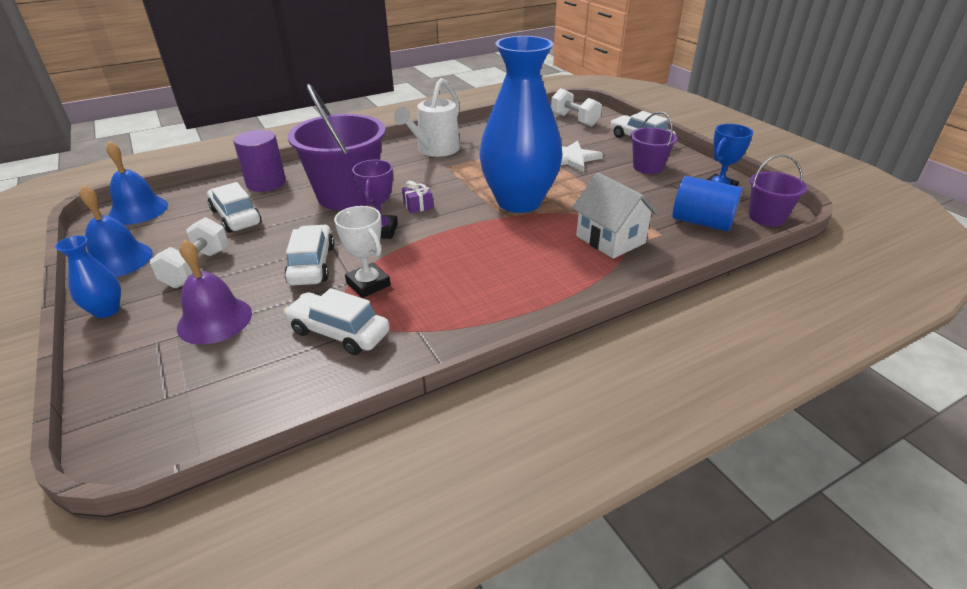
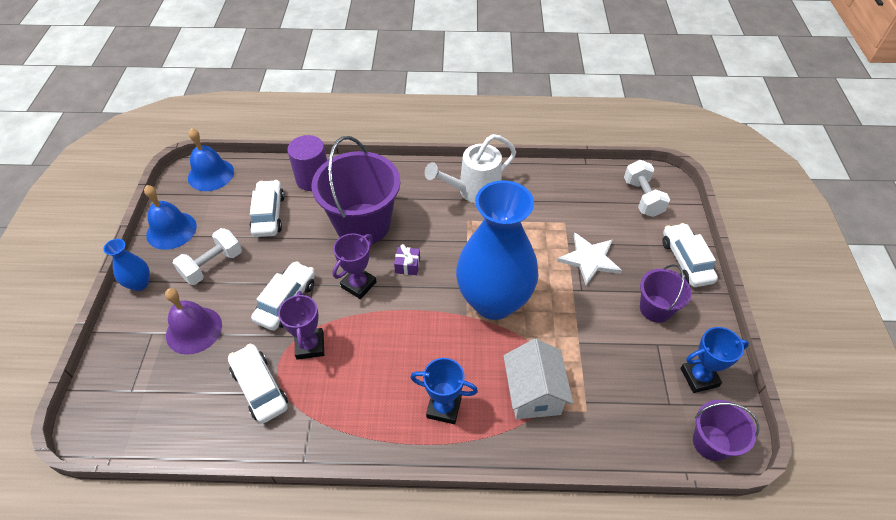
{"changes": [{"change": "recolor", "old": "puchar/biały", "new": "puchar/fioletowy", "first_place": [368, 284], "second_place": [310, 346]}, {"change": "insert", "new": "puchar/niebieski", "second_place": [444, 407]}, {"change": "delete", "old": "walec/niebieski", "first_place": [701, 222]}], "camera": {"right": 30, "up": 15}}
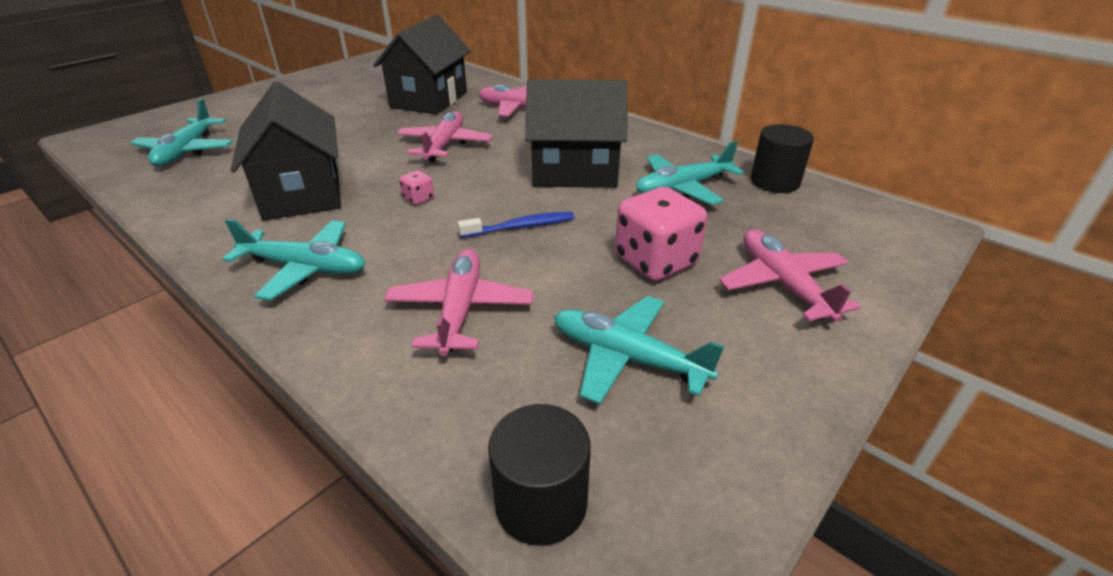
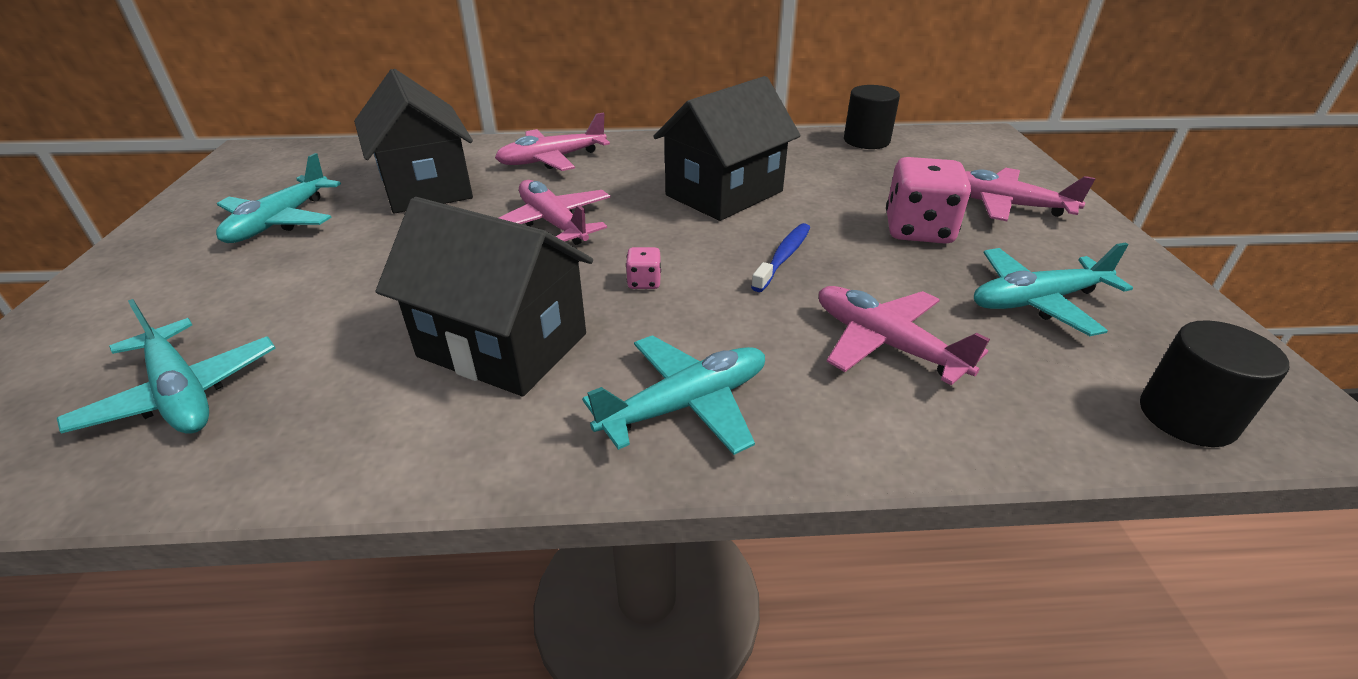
{"changes": [{"change": "move", "old": "samolot/turkusowy", "first_place": [682, 188], "second_place": [280, 221]}], "camera": {"right": -45, "up": 0}}
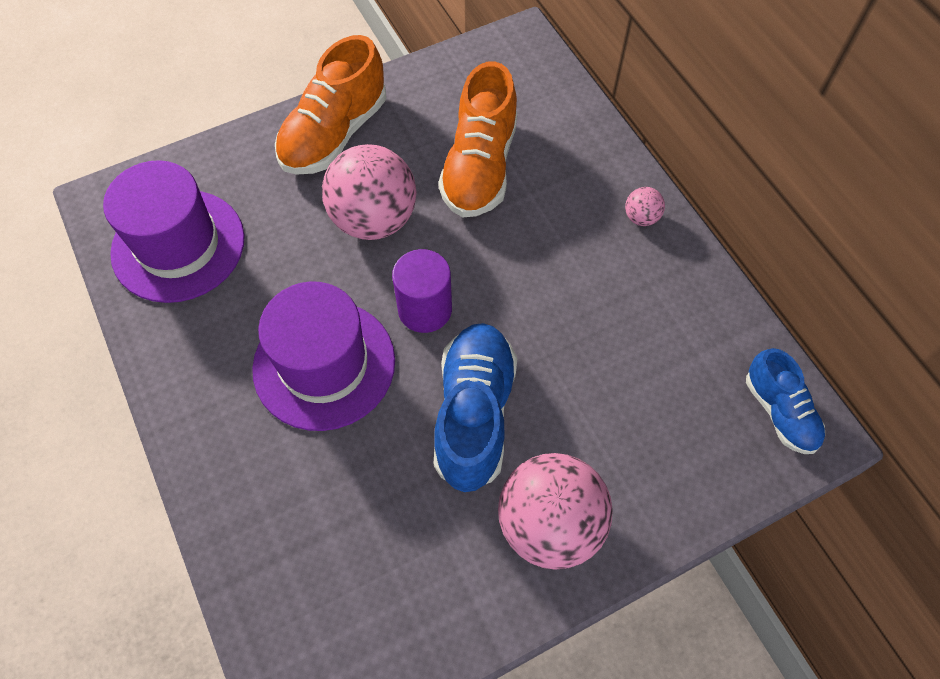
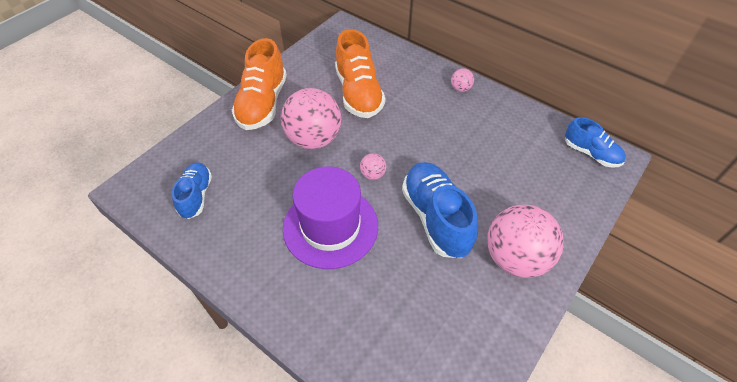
{"changes": [{"change": "replace", "old": "kapelusz/fioletowy", "new": "but/niebieski", "first_place": [178, 245], "second_place": [196, 196]}, {"change": "replace", "old": "walec/fioletowy", "new": "piłka/różowy", "first_place": [425, 309], "second_place": [373, 174]}], "camera": {"right": -25, "up": -10}}
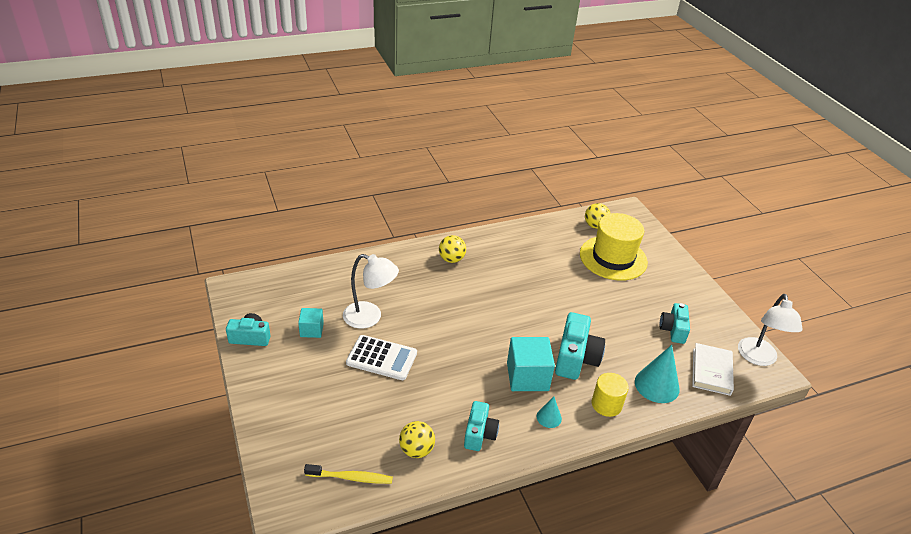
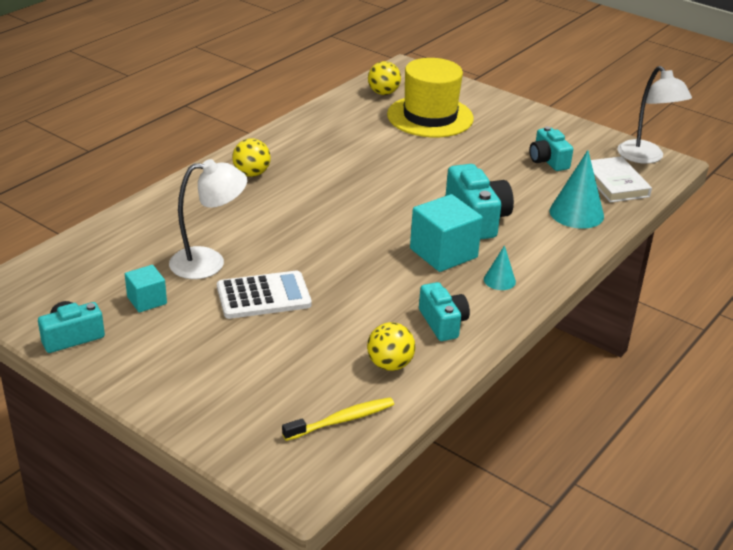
{"changes": [{"change": "delete", "old": "walec/żółty", "first_place": [606, 404]}], "camera": {"right": -30, "up": -5}}
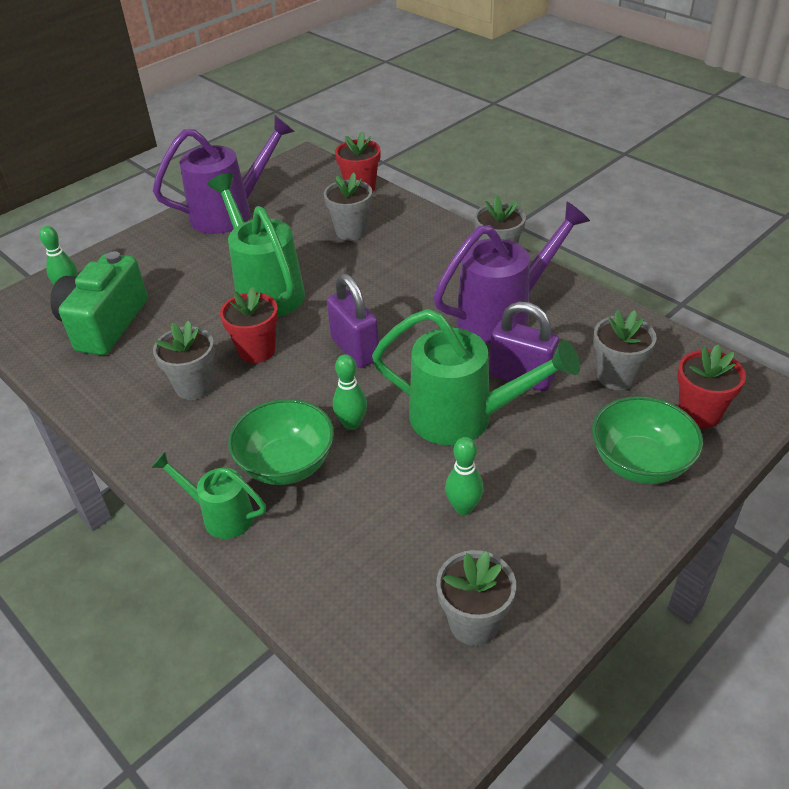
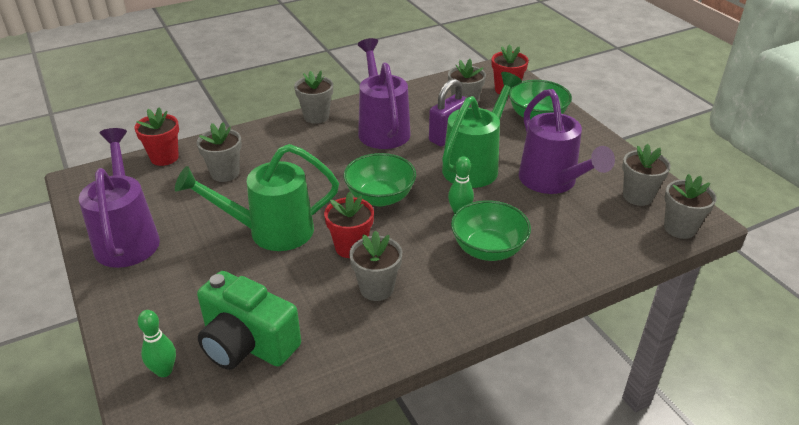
{"changes": [{"change": "replace", "old": "kłódka/fioletowy", "new": "miska/zielony", "first_place": [355, 349], "second_place": [380, 197]}, {"change": "replace", "old": "kręgiel/zielony", "new": "konewka/fioletowy", "first_place": [463, 507], "second_place": [552, 182]}, {"change": "insert", "new": "doniczka/szary", "second_place": [679, 228]}, {"change": "delete", "old": "konewka/zielony", "first_place": [221, 515]}], "camera": {"right": -75, "up": -5}}
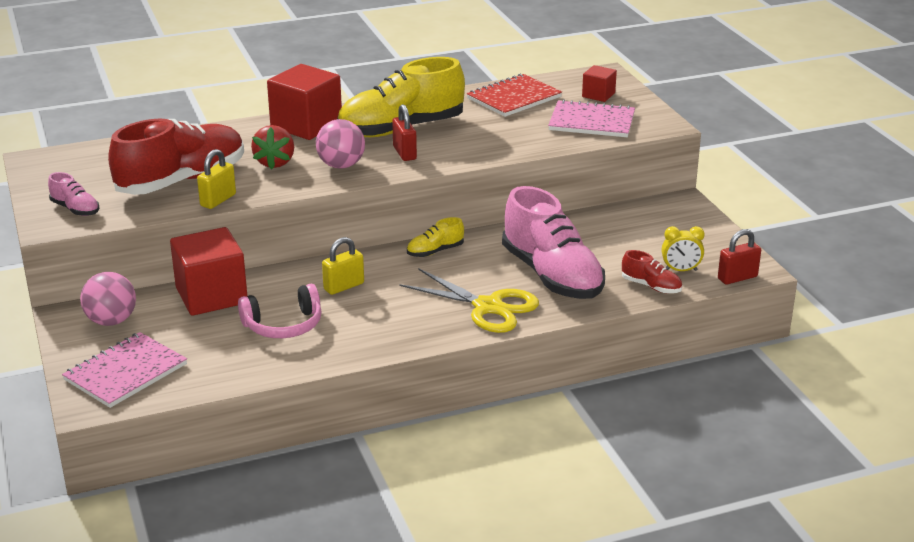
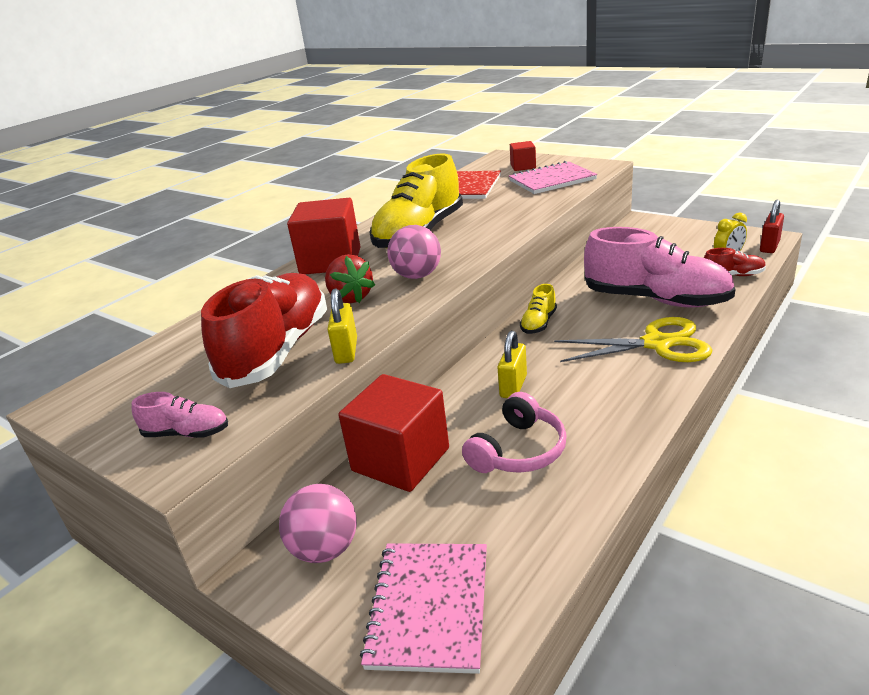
{"changes": [{"change": "delete", "old": "kłódka/czerwony", "first_place": [404, 153]}], "camera": {"right": -30, "up": 0}}
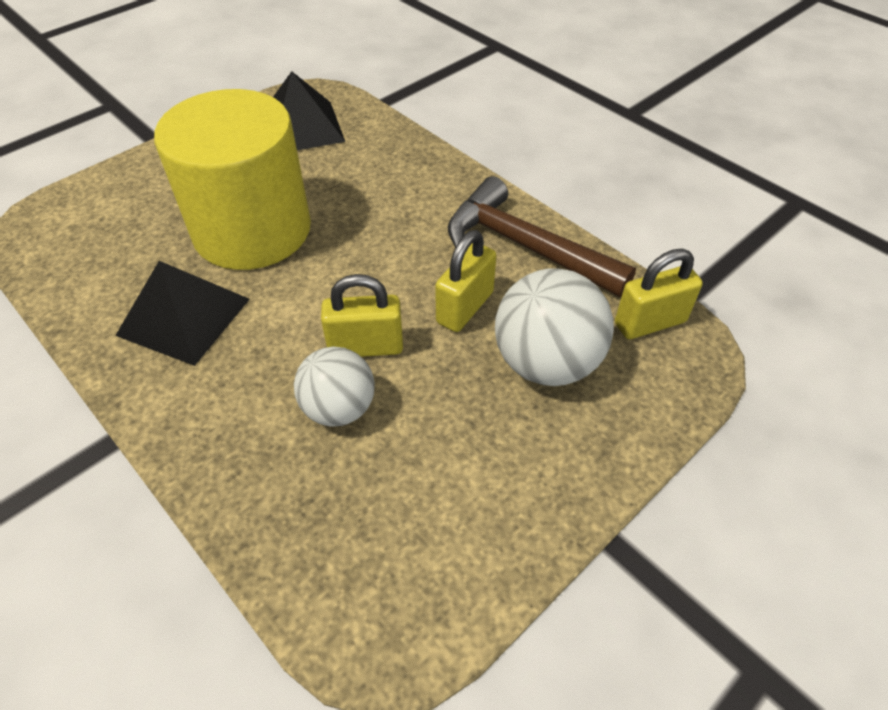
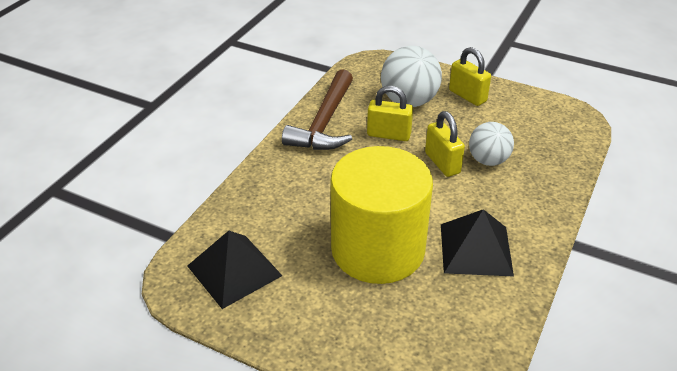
{"changes": [{"change": "move", "old": "kłódka/żółty", "first_place": [650, 322], "second_place": [467, 96]}], "camera": {"right": -110, "up": -10}}
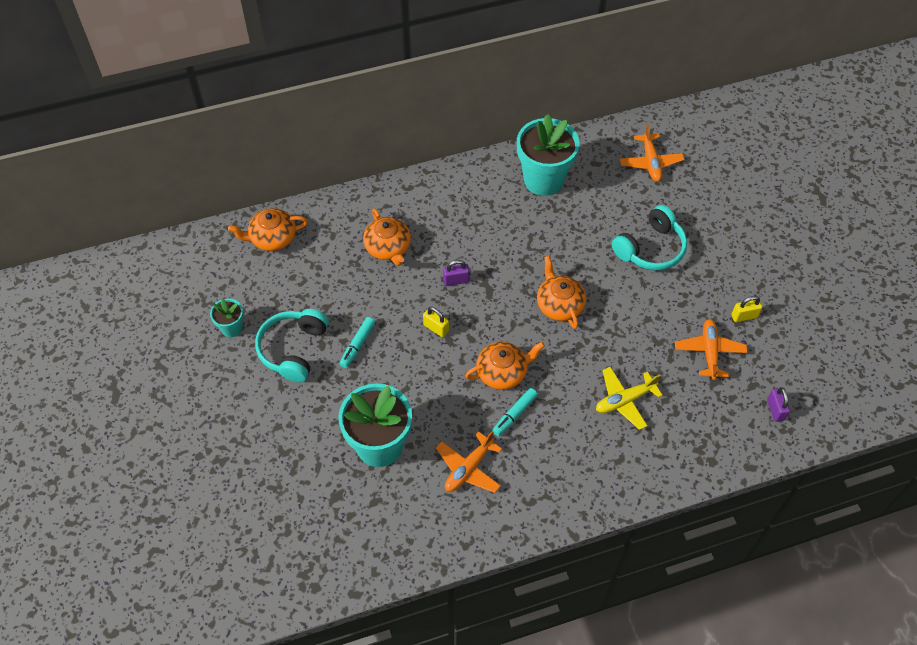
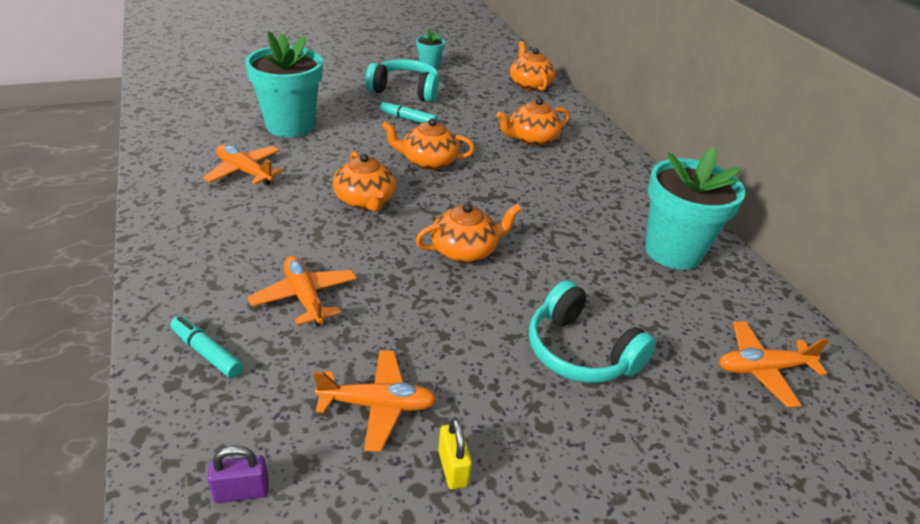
{"changes": [{"change": "move", "old": "flamaster/turkusowy", "first_place": [514, 414], "second_place": [207, 353]}, {"change": "recolor", "old": "samolot/żółty", "new": "samolot/pomarańczowy", "first_place": [624, 400], "second_place": [305, 297]}, {"change": "replace", "old": "kłódka/żółty", "new": "imbryk/pomarańczowy", "first_place": [436, 328], "second_place": [428, 161]}, {"change": "delete", "old": "kłódka/fioletowy", "first_place": [456, 280]}], "camera": {"right": 85, "up": -20}}
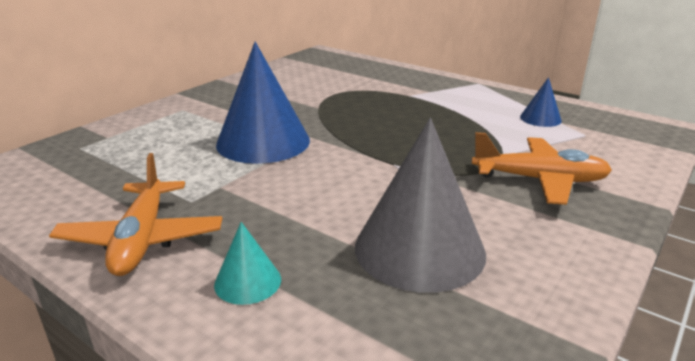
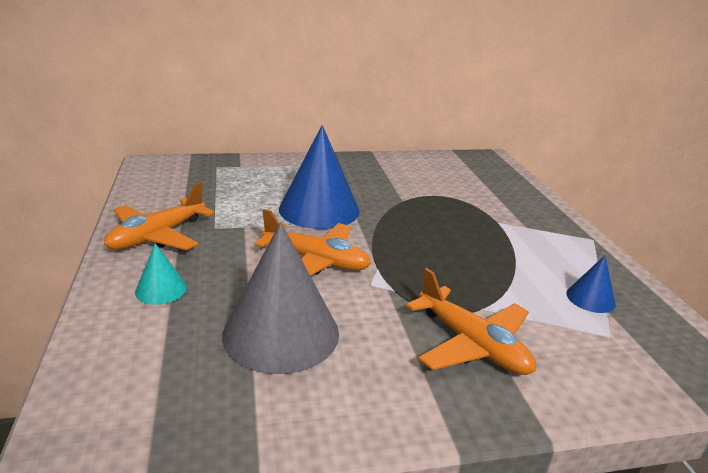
{"changes": [{"change": "insert", "new": "samolot/pomarańczowy", "second_place": [316, 261]}], "camera": {"right": 40, "up": 0}}
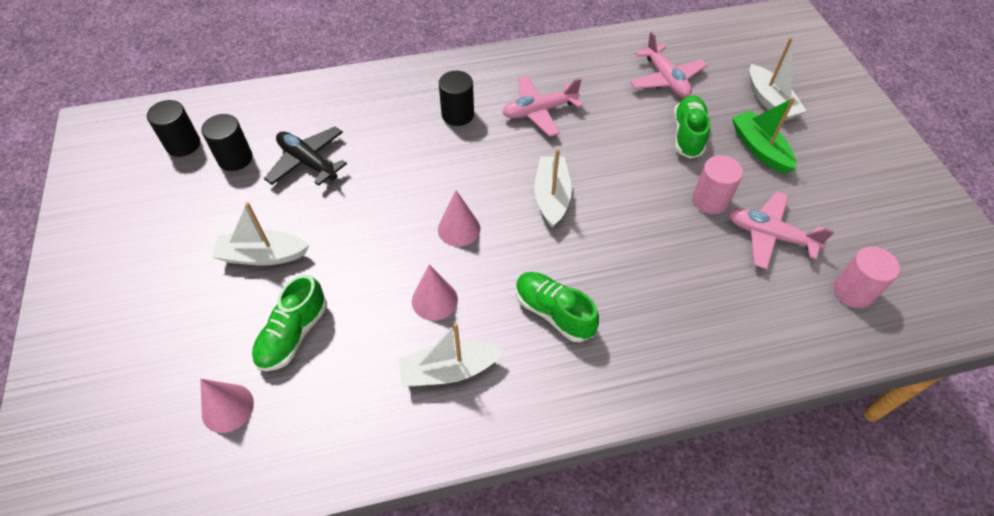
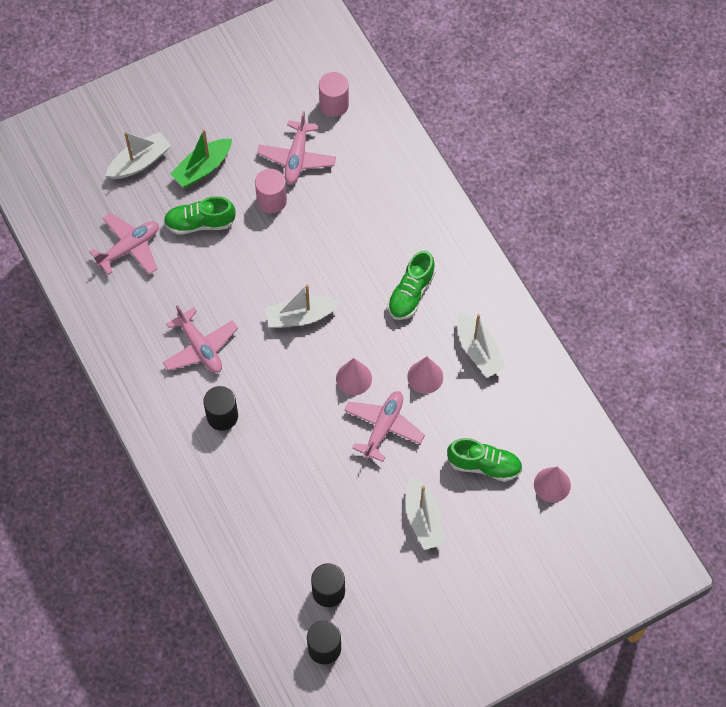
{"changes": [{"change": "insert", "new": "samolot/różowy", "second_place": [383, 427]}, {"change": "delete", "old": "samolot/czarny", "first_place": [308, 162]}], "camera": {"right": -105, "up": 10}}
